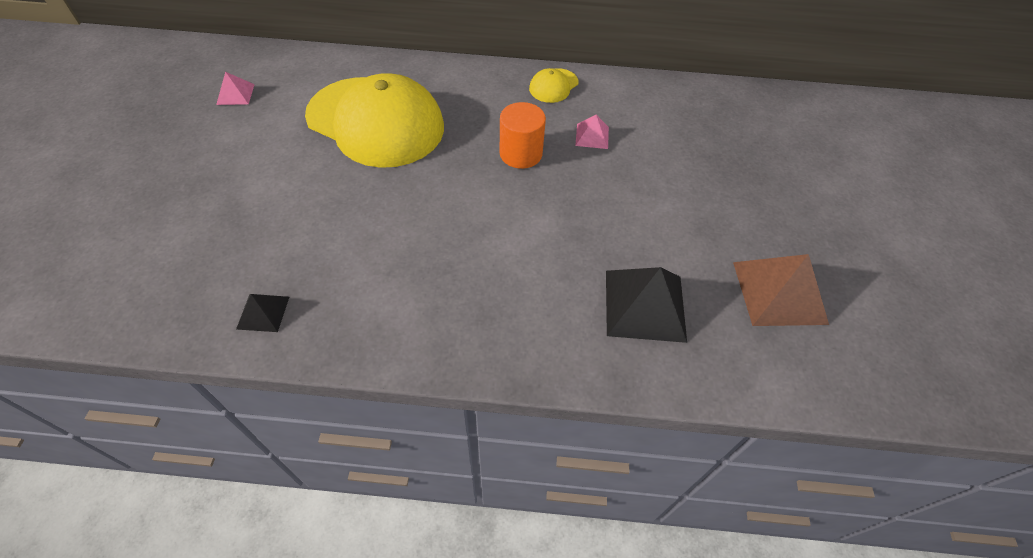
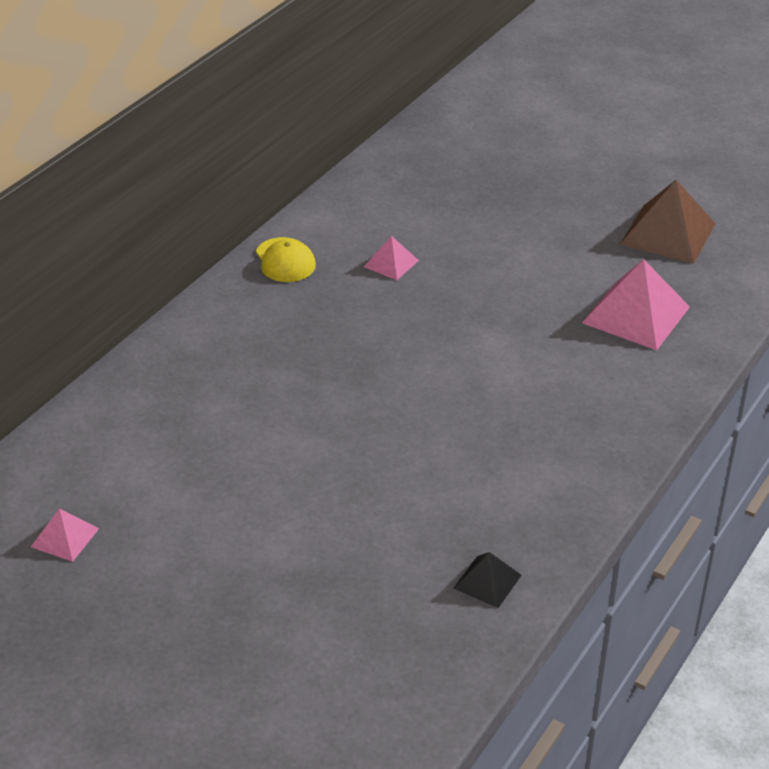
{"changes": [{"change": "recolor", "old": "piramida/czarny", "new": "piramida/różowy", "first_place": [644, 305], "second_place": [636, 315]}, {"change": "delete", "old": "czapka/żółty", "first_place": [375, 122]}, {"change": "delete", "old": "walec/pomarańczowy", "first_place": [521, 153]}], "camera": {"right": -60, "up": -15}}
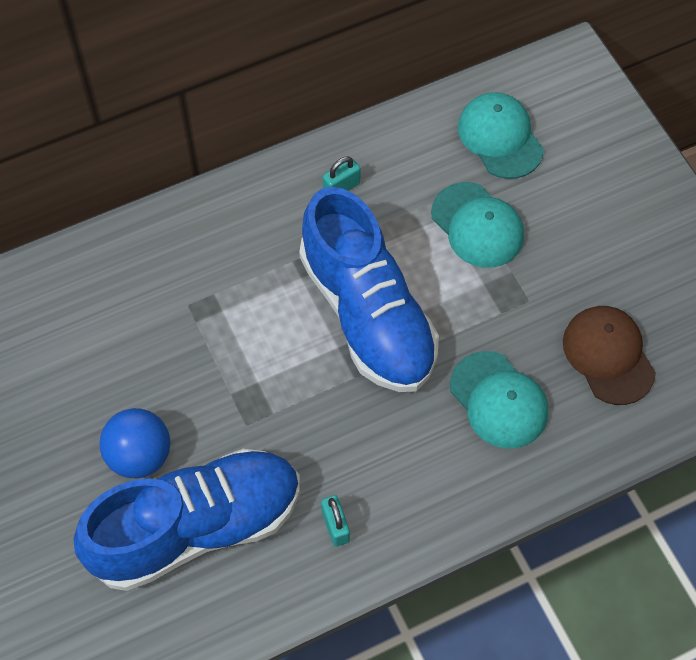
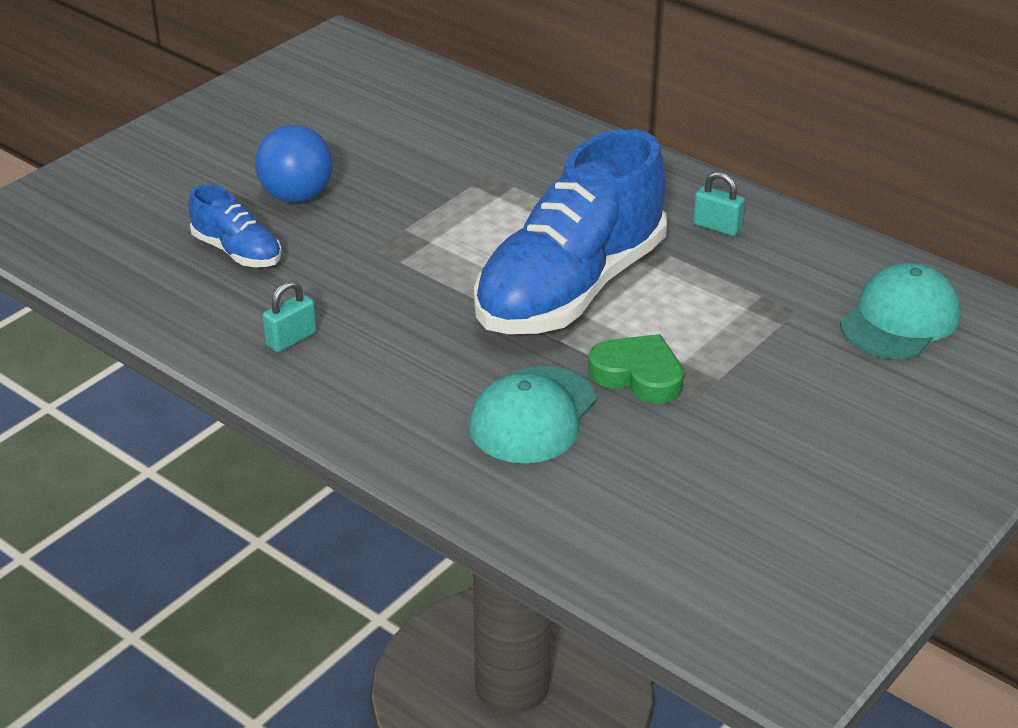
{"changes": [{"change": "resize", "old": "but/niebieski", "first_place": [196, 527], "second_place": [237, 252], "factor": 0.45}, {"change": "insert", "new": "serce/zielony", "second_place": [638, 375]}, {"change": "delete", "old": "czapka/turkusowy", "first_place": [477, 225]}, {"change": "delete", "old": "czapka/brązowy", "first_place": [608, 355]}], "camera": {"right": 65, "up": -25}}
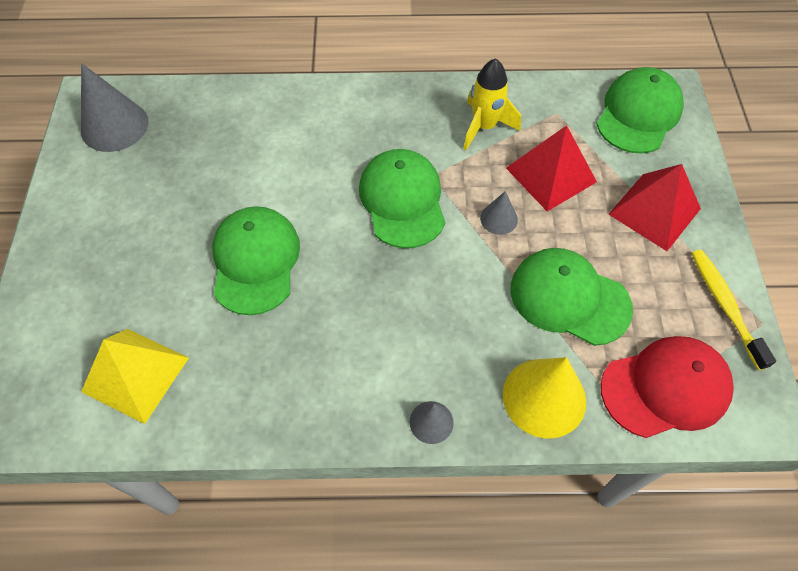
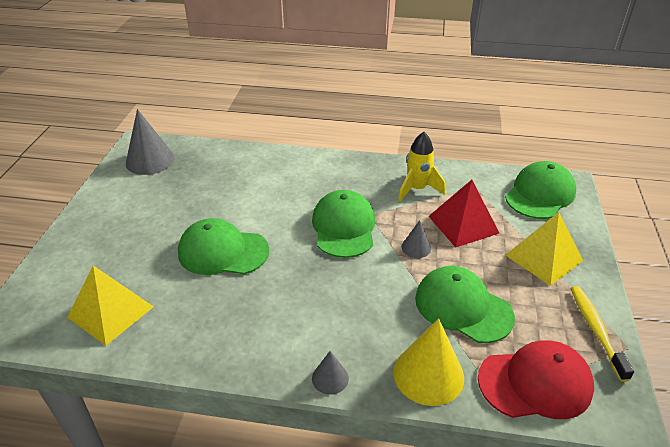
{"changes": [{"change": "rotate", "old": "czapka/zielony", "first_place": [255, 261], "second_place": [223, 251], "degrees": -90}, {"change": "recolor", "old": "piramida/czerwony", "new": "piramida/żółty", "first_place": [654, 211], "second_place": [543, 257]}], "camera": {"right": 10, "up": -20}}
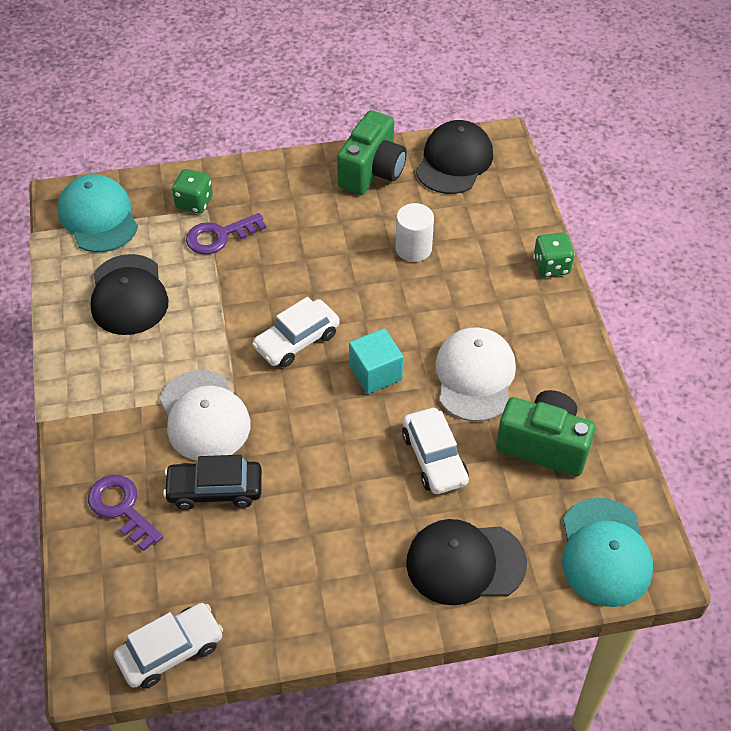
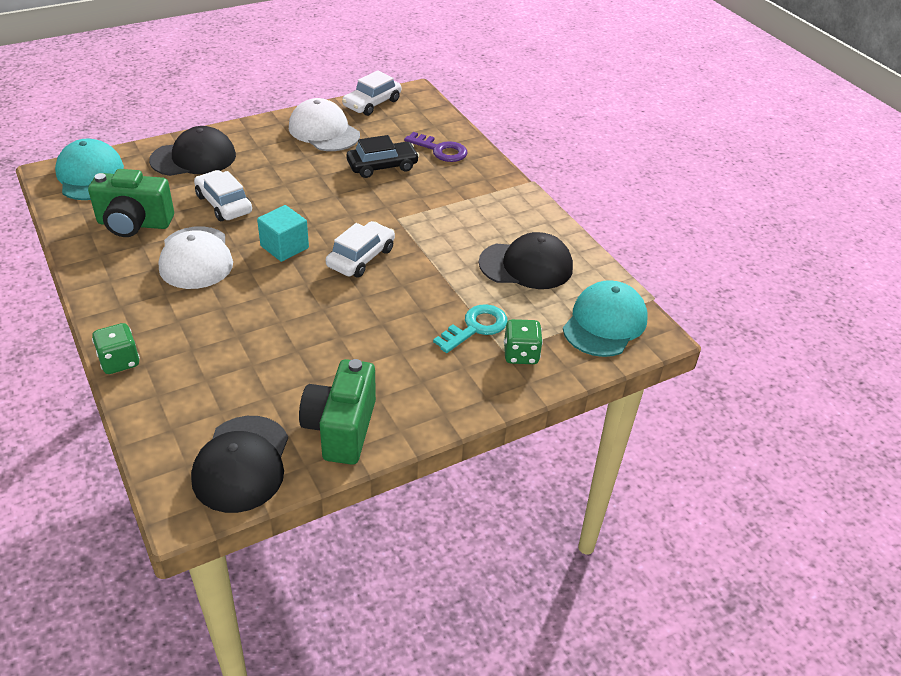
{"changes": [{"change": "move", "old": "czapka/biały", "first_place": [204, 416], "second_place": [324, 131]}, {"change": "recolor", "old": "klucz/fioletowy", "new": "klucz/turkusowy", "first_place": [219, 236], "second_place": [475, 327]}, {"change": "rotate", "old": "czapka/czarny", "first_place": [128, 295], "second_place": [526, 265], "degrees": 120}, {"change": "rotate", "old": "czapka/turkusowy", "first_place": [98, 217], "second_place": [605, 323], "degrees": -105}, {"change": "delete", "old": "walec/biały", "first_place": [413, 248]}], "camera": {"right": 160, "up": -10}}
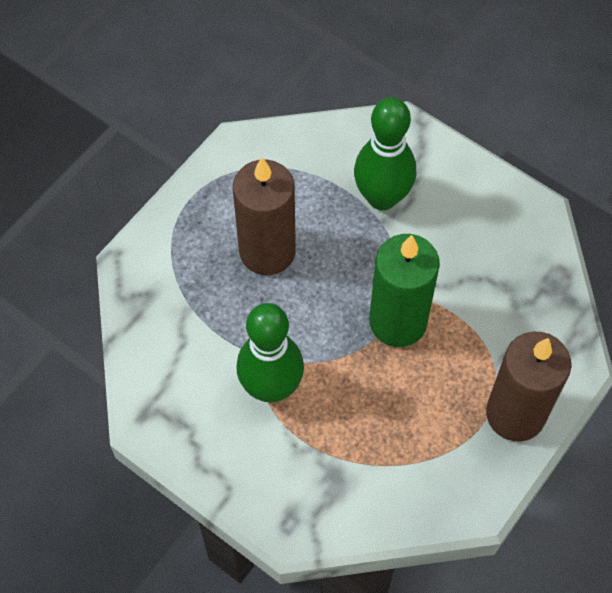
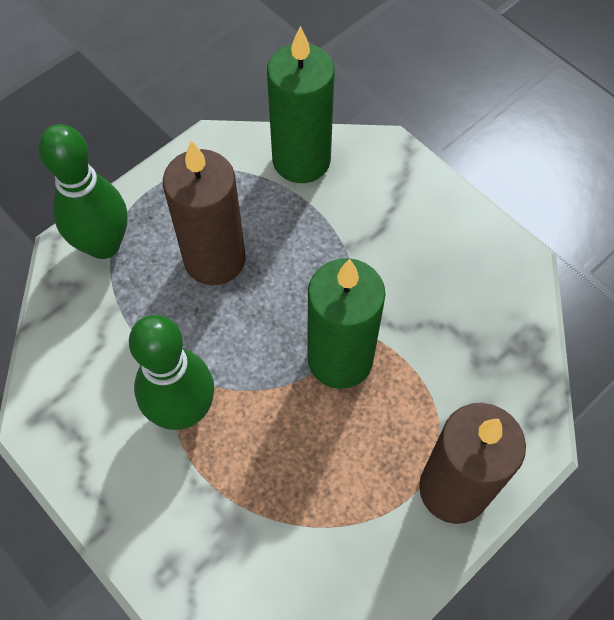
{"changes": [{"change": "move", "old": "kręgiel/zielony", "first_place": [382, 197], "second_place": [103, 244]}, {"change": "insert", "new": "świeca/zielony", "second_place": [301, 160]}], "camera": {"right": 10, "up": 0}}
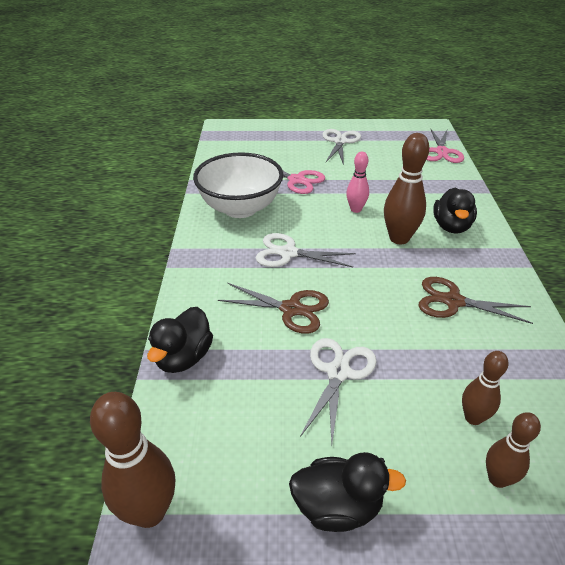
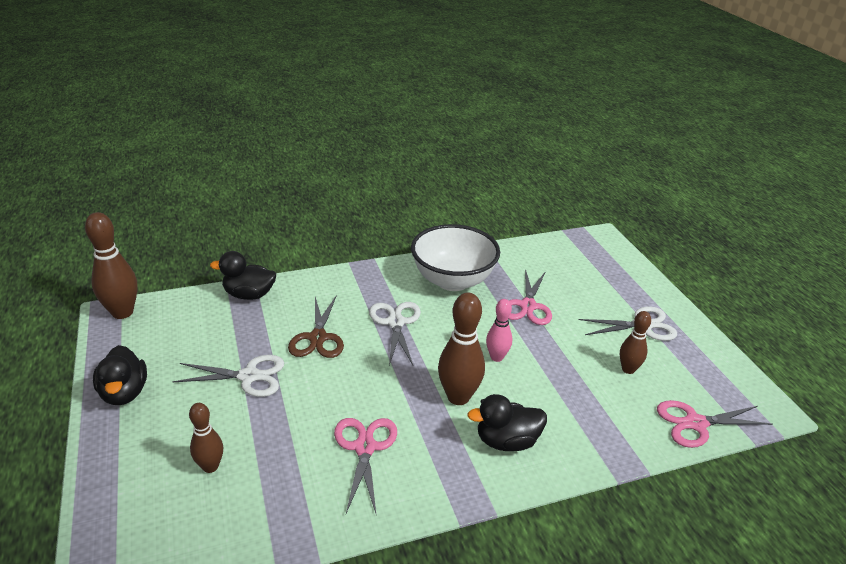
{"changes": [{"change": "recolor", "old": "nożyczki/brązowy", "new": "nożyczki/różowy", "first_place": [453, 301], "second_place": [365, 447]}, {"change": "move", "old": "kręgiel/brązowy", "first_place": [497, 479], "second_place": [628, 369]}], "camera": {"right": 70, "up": -5}}
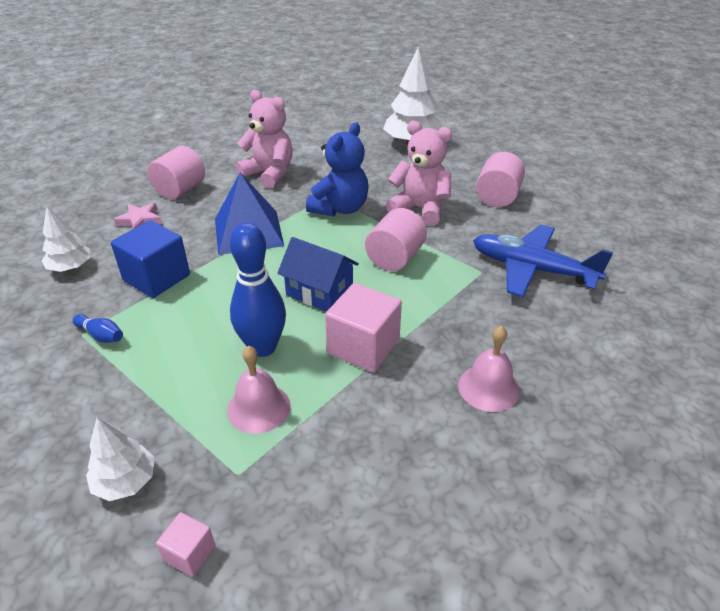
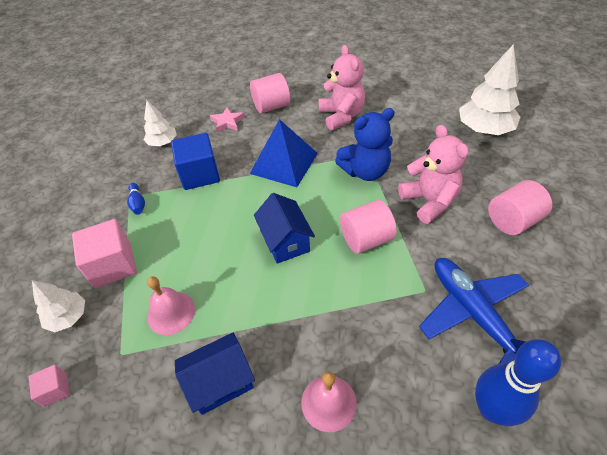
{"changes": [{"change": "move", "old": "sześcian/różowy", "first_place": [363, 346], "second_place": [113, 265]}, {"change": "insert", "new": "domek/niebieski", "second_place": [220, 382]}, {"change": "move", "old": "kręgiel/niebieski", "first_place": [263, 347], "second_place": [492, 409]}], "camera": {"right": 40, "up": 10}}
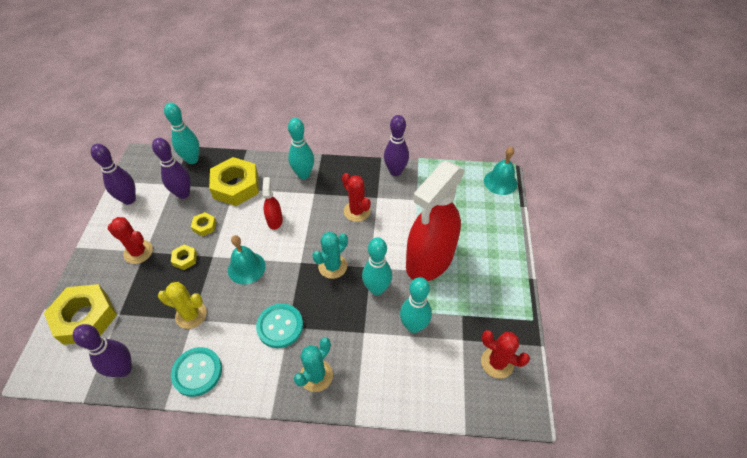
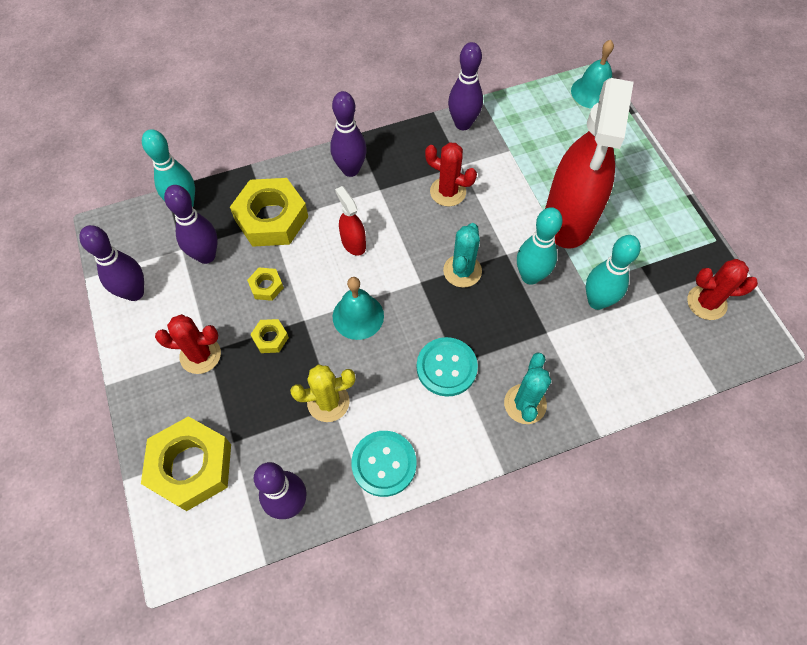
{"changes": [{"change": "recolor", "old": "kręgiel/turkusowy", "new": "kręgiel/fioletowy", "first_place": [303, 174], "second_place": [350, 170]}], "camera": {"right": -25, "up": 10}}
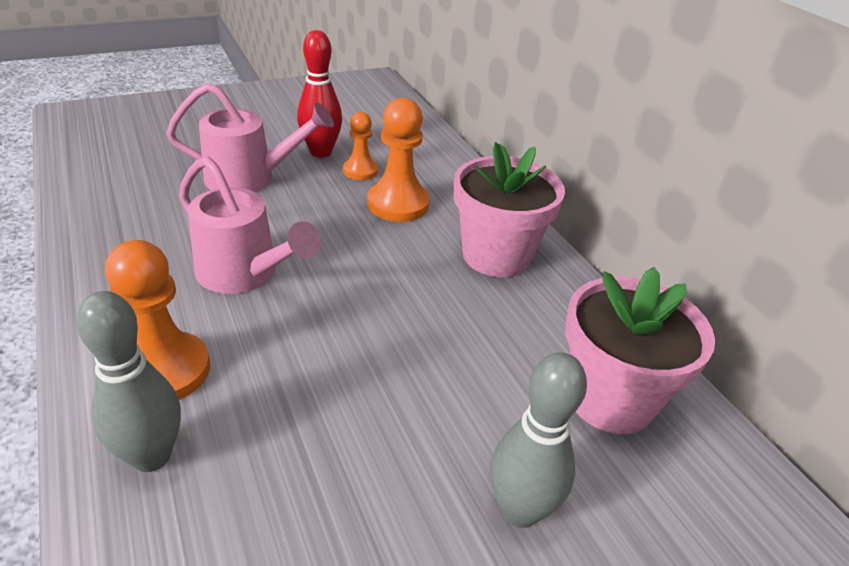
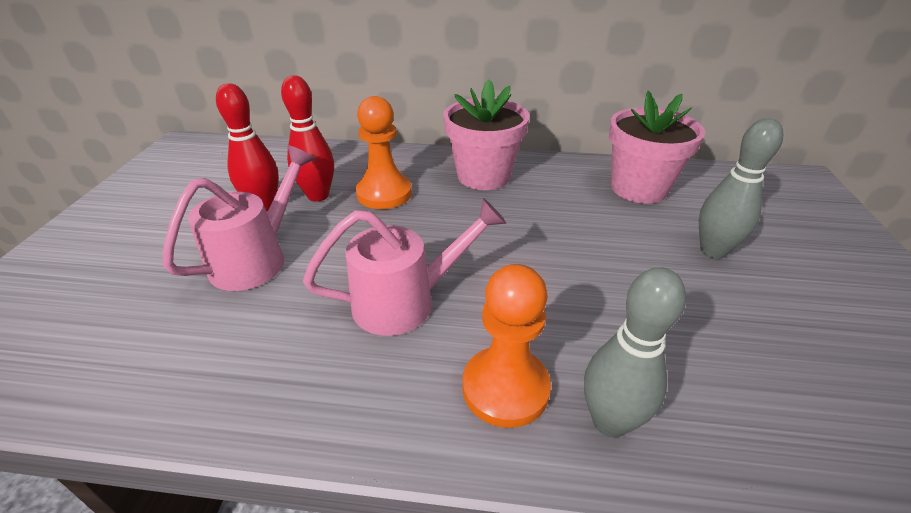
{"changes": [{"change": "replace", "old": "pionek/pomarańczowy", "new": "kręgiel/czerwony", "first_place": [360, 171], "second_place": [318, 195]}], "camera": {"right": -55, "up": 0}}
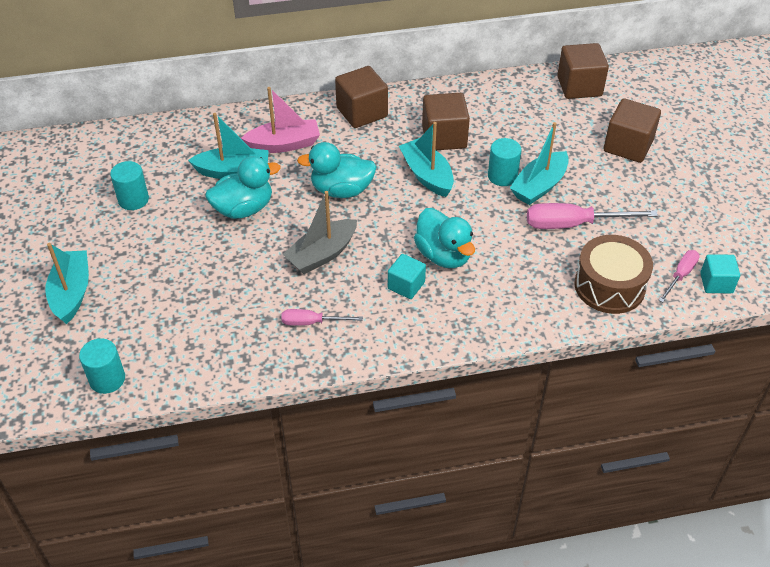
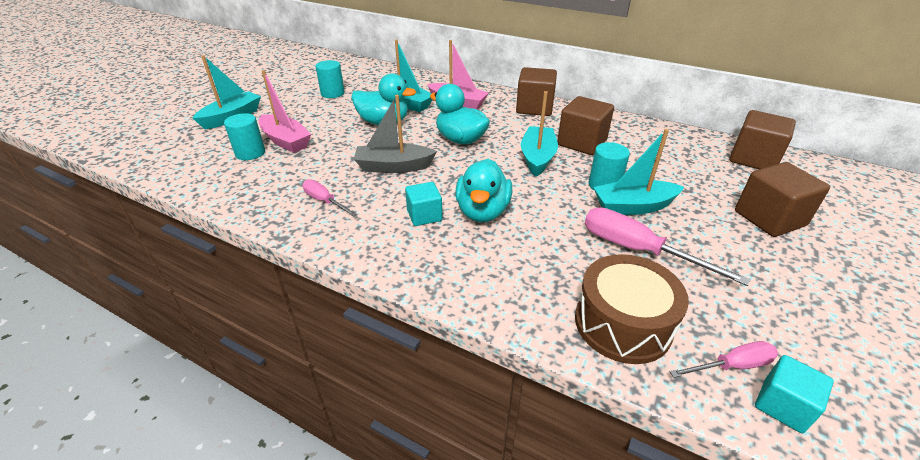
{"changes": [{"change": "move", "old": "walec/turkusowy", "first_place": [107, 379], "second_place": [250, 153]}, {"change": "insert", "new": "łódka/różowy", "second_place": [286, 141]}], "camera": {"right": 40, "up": -10}}
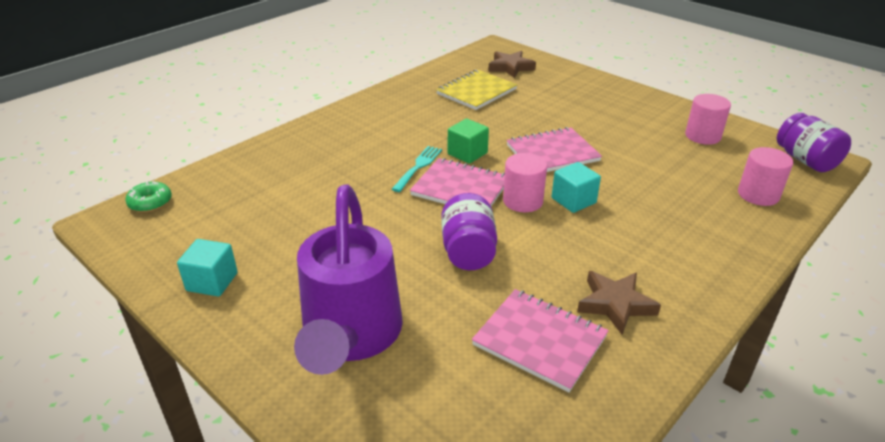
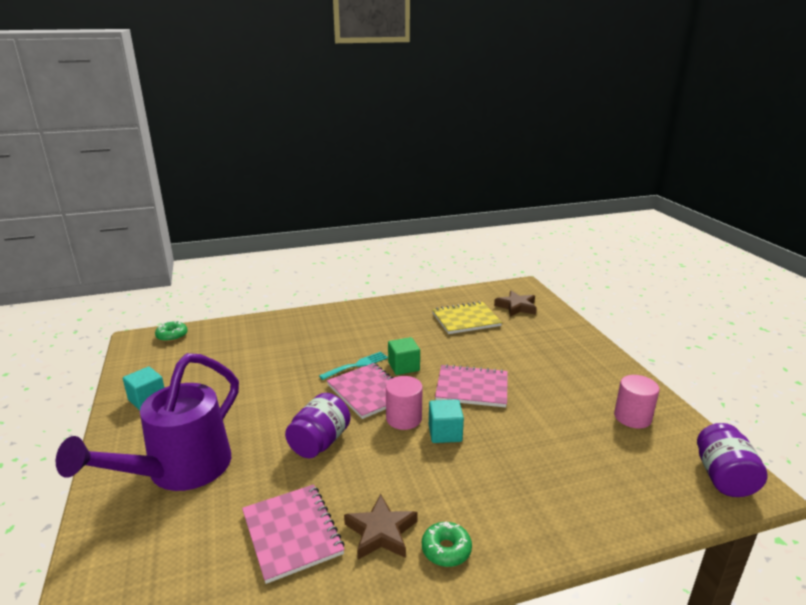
{"changes": [{"change": "insert", "new": "donut/zielony", "second_place": [446, 550]}, {"change": "delete", "old": "walec/różowy", "first_place": [758, 195]}], "camera": {"right": 30, "up": -10}}
